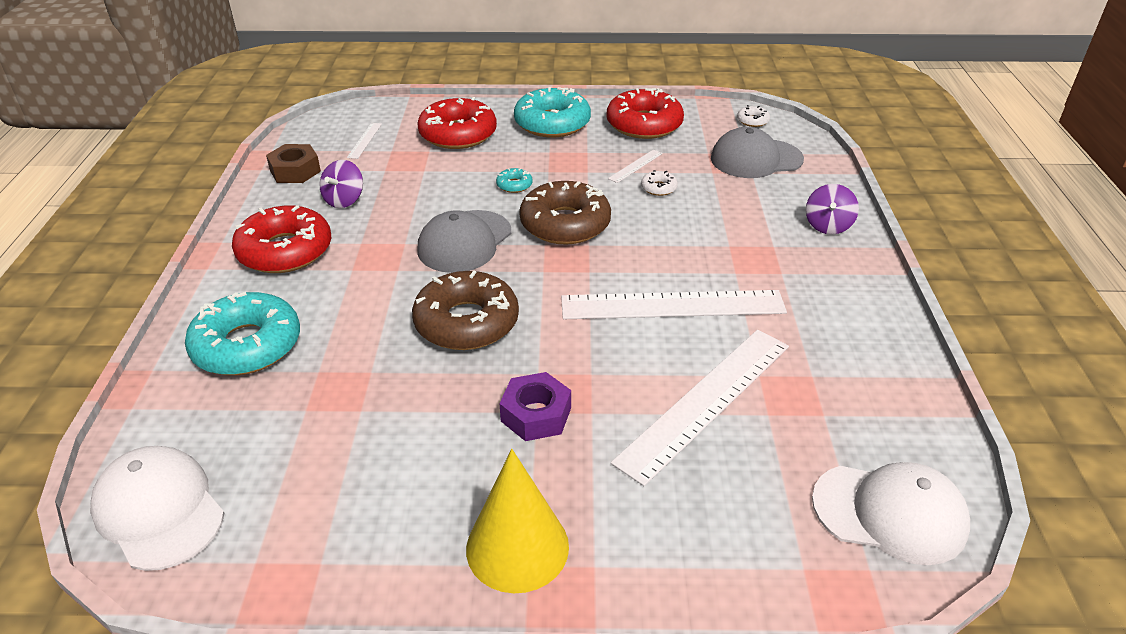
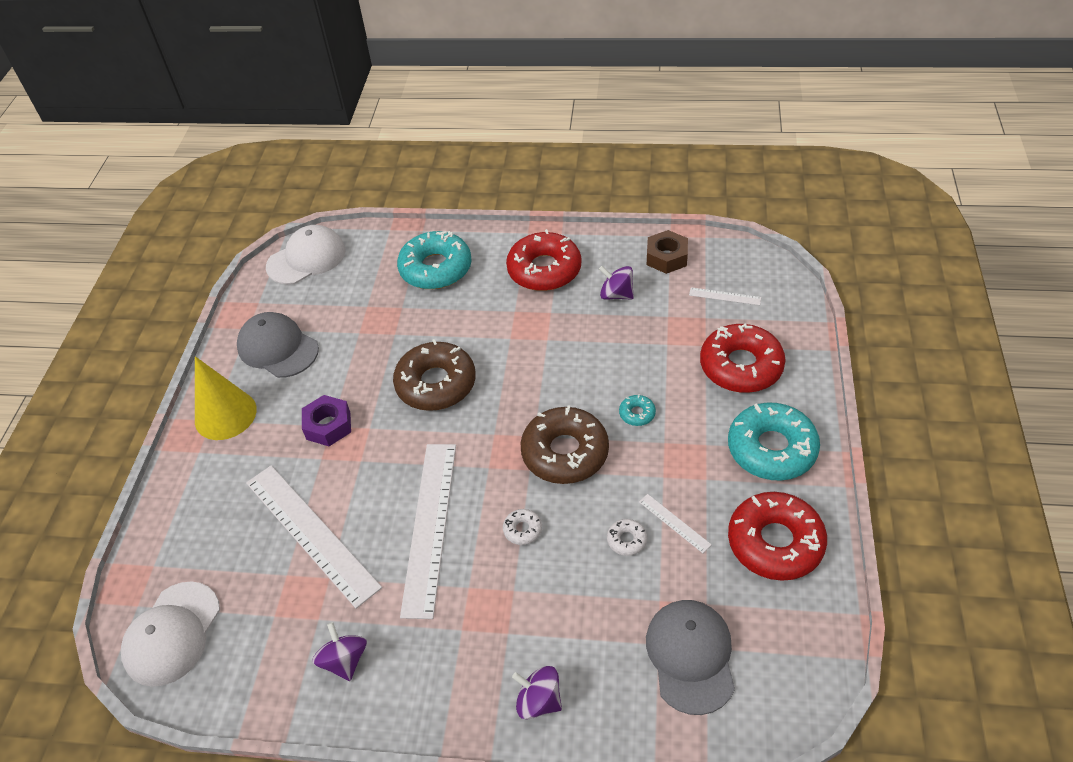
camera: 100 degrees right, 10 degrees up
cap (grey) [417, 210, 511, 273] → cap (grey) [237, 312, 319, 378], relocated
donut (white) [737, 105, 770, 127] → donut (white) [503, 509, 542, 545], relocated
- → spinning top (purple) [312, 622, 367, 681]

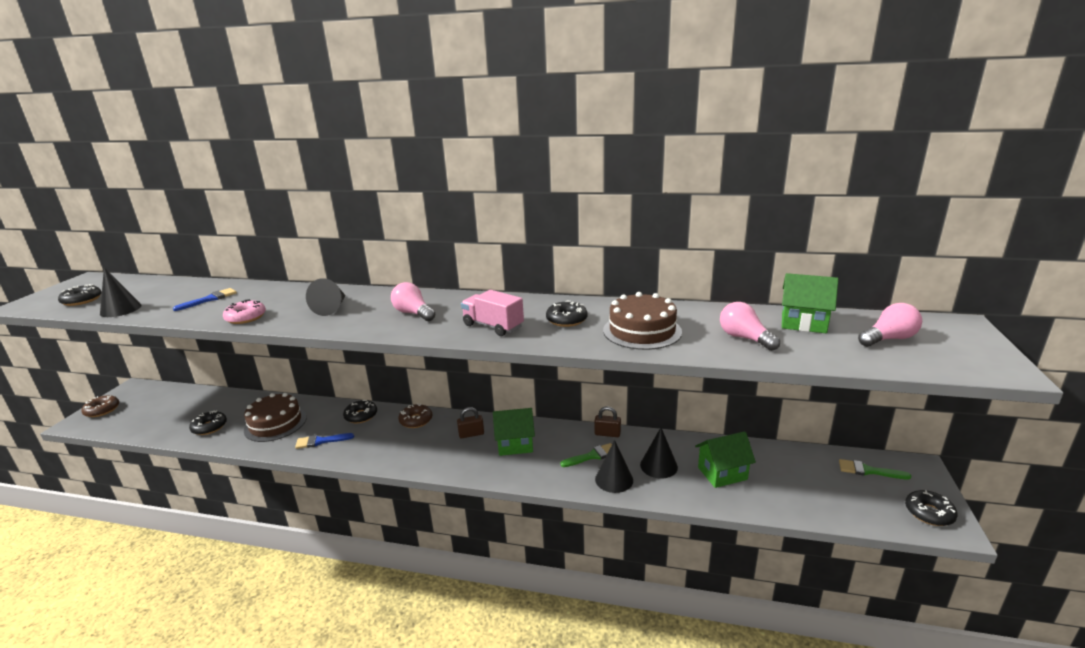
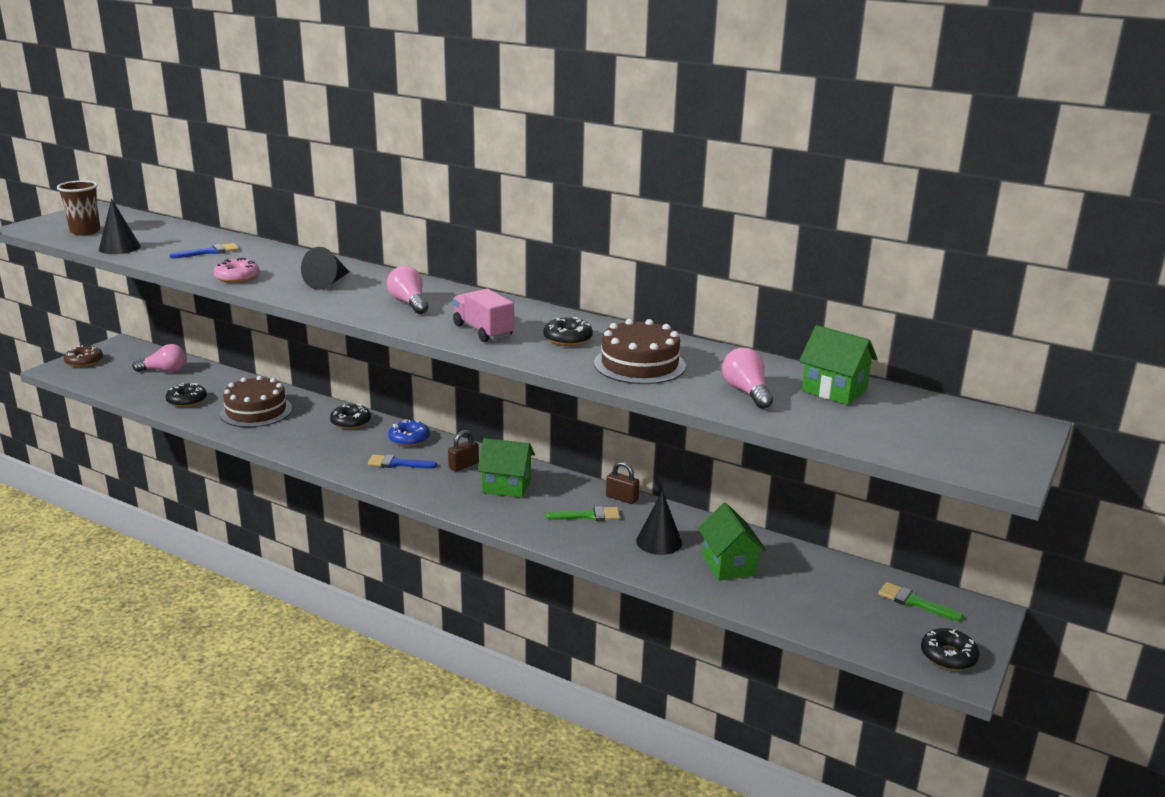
camera: 15 degrees right, 0 degrees up
donut (black) [58, 284, 102, 306] → cup (brown) [57, 180, 100, 236]
brush (blue) [295, 433, 354, 449] → brush (blue) [368, 454, 437, 469], relocated
donut (brown) [398, 403, 432, 428] → donut (blue) [388, 420, 430, 447]
padlock (brown) [457, 407, 484, 438] → padlock (brown) [448, 430, 479, 472], 45 degrees counterclockwise
cone (black) [595, 440, 633, 493] → -
house (green) [695, 431, 756, 488] → house (green) [698, 503, 767, 581], 75 degrees clockwise
light bulb (pink) [858, 303, 922, 347] → light bulb (pink) [132, 344, 187, 372], relocated

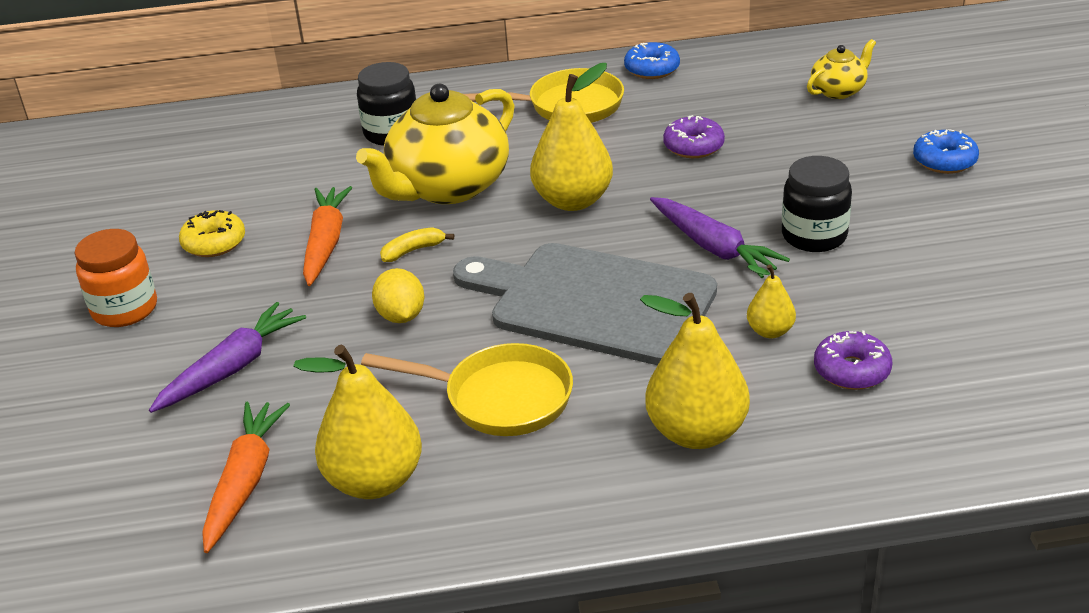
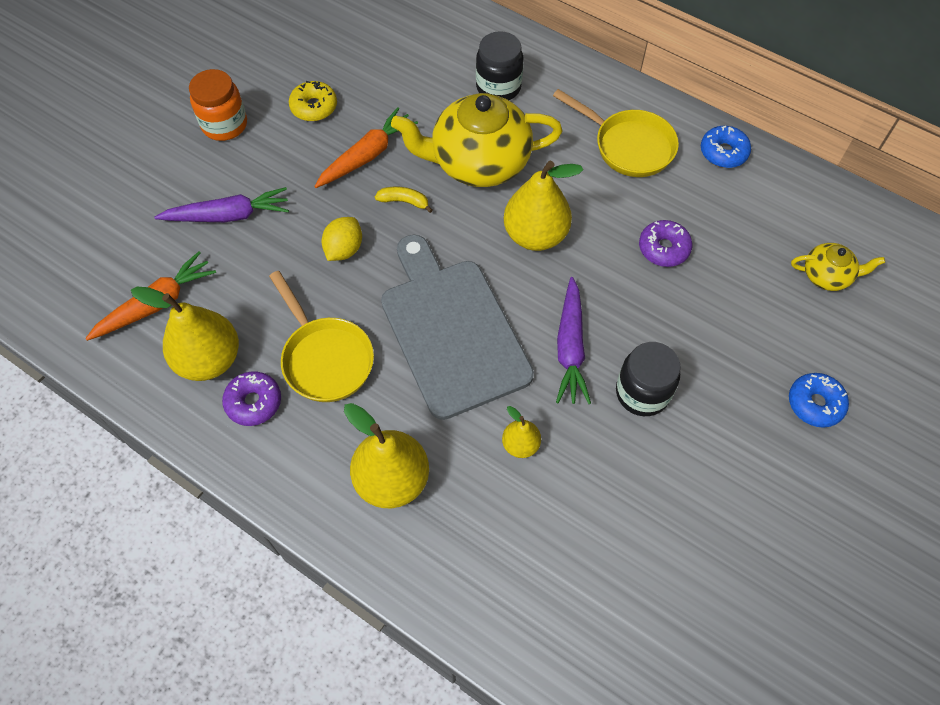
camera: 40 degrees right, 25 degrees up
donut (purple) [814, 330, 892, 390] → donut (purple) [222, 371, 281, 426], relocated

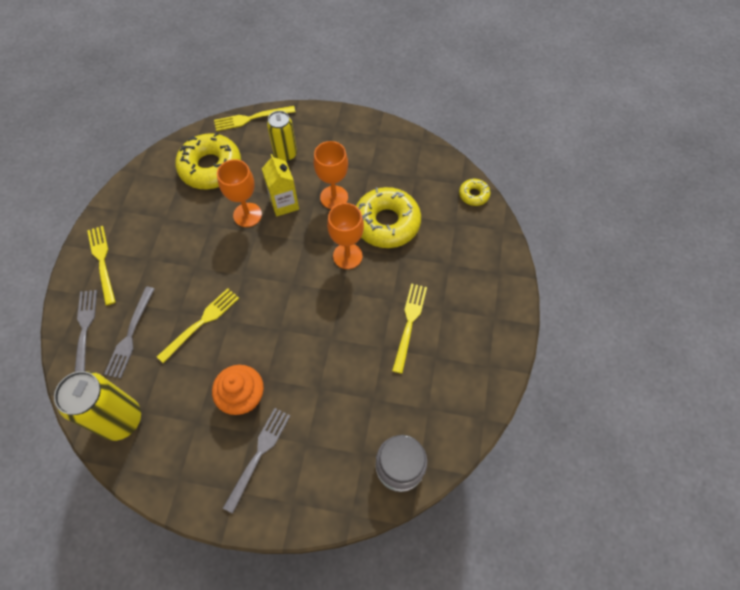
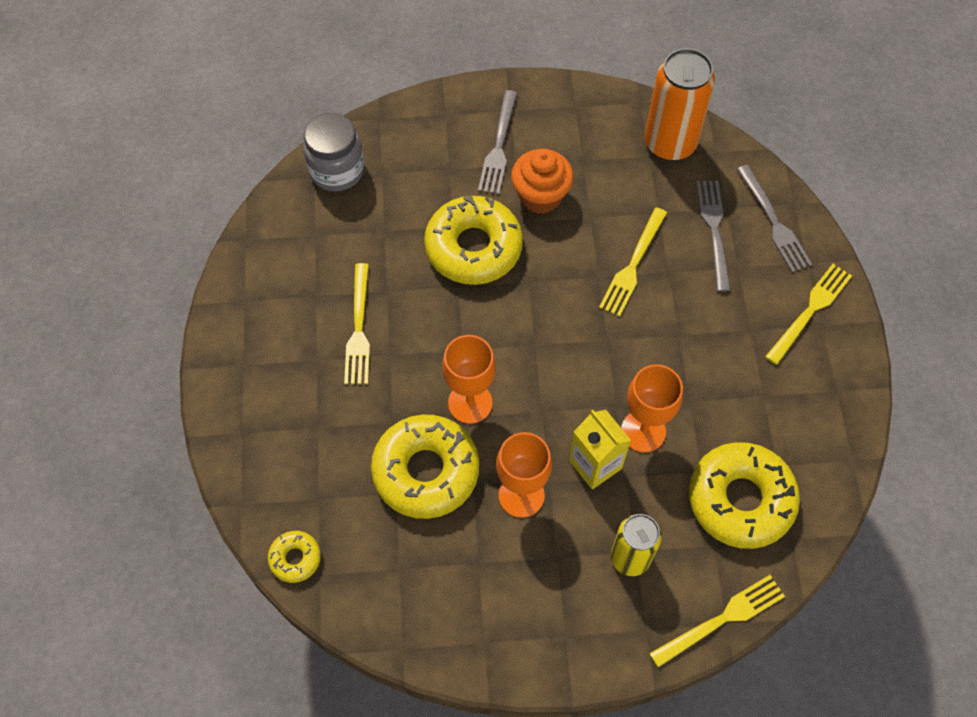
camera: 165 degrees right, 0 degrees up
can (yellow) [54, 371, 141, 441] → can (orange) [645, 48, 715, 161]
fork (yellow) [87, 226, 116, 306] → fork (yellow) [765, 264, 852, 365], 105 degrees counterclockwise
- → donut (yellow) [424, 196, 523, 285]

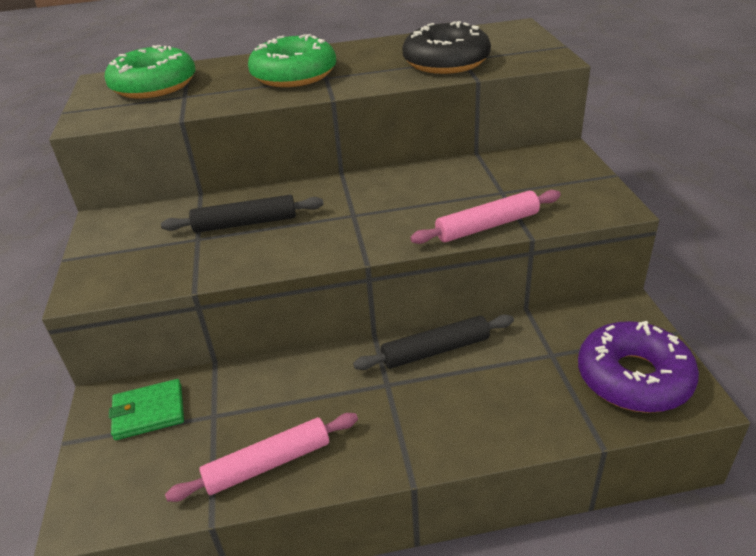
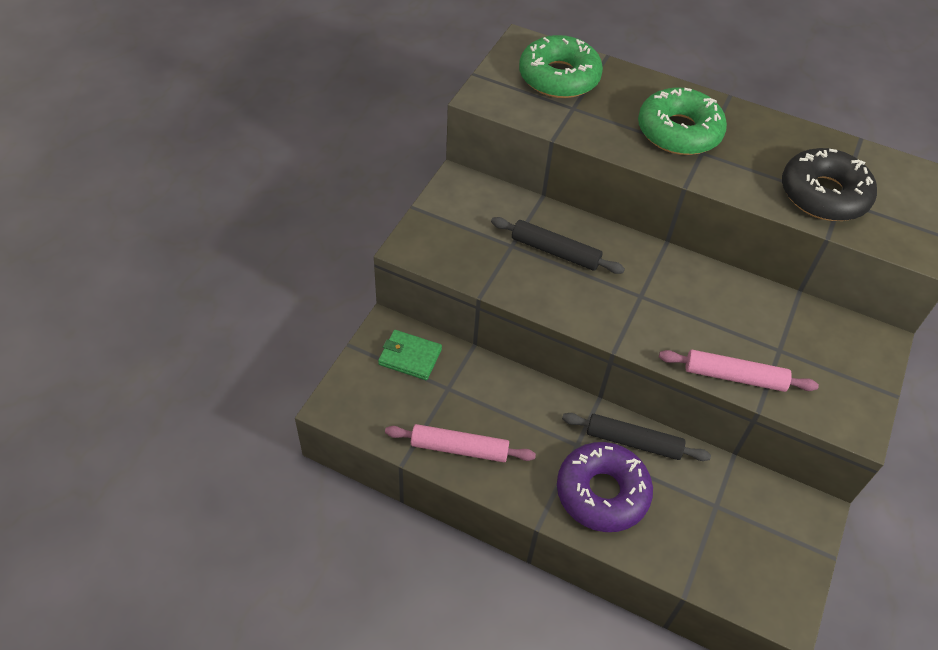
camera: 30 degrees right, 15 degrees up
donut (purple) [578, 321, 699, 413] → donut (purple) [557, 442, 653, 532], relocated

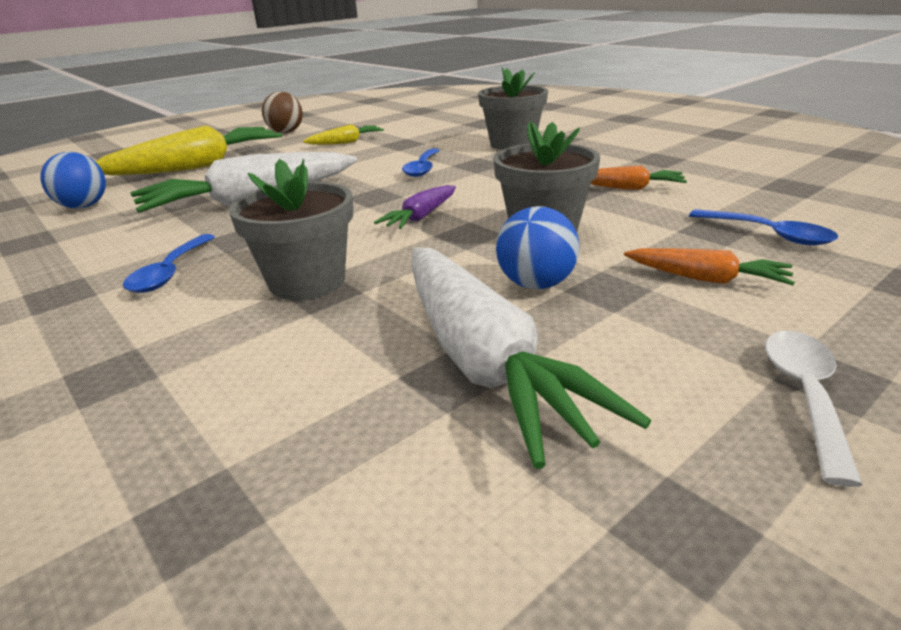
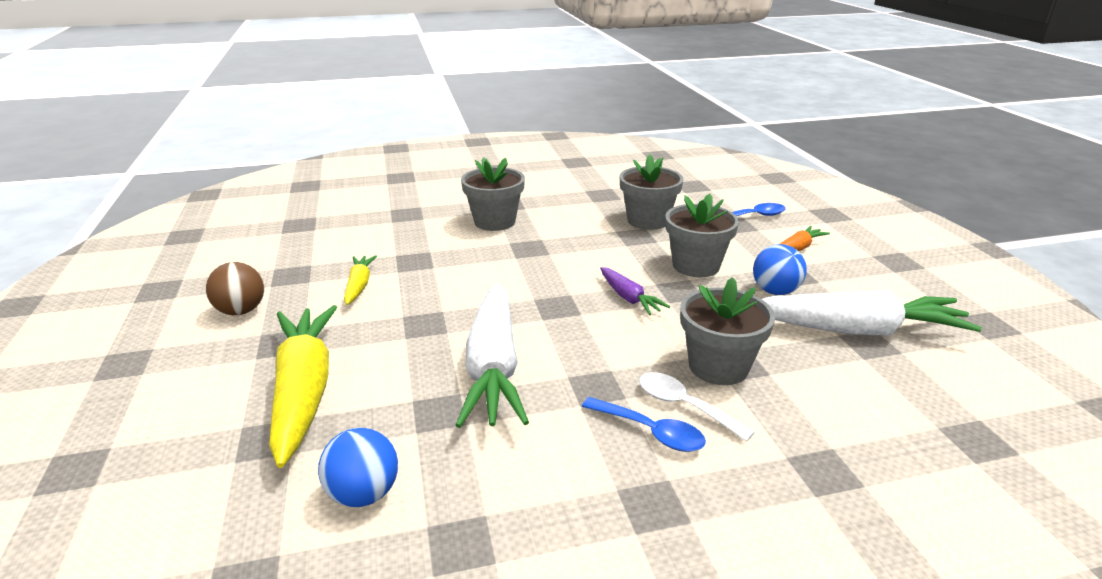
camera: 65 degrees left, 0 degrees up
spoon (blue) [402, 148, 440, 177] → -
carrot (orange) [591, 165, 687, 190] → flower pot (grey) [620, 154, 684, 230]
spoon (white) [765, 331, 863, 487] → spoon (white) [639, 372, 755, 441], relocated

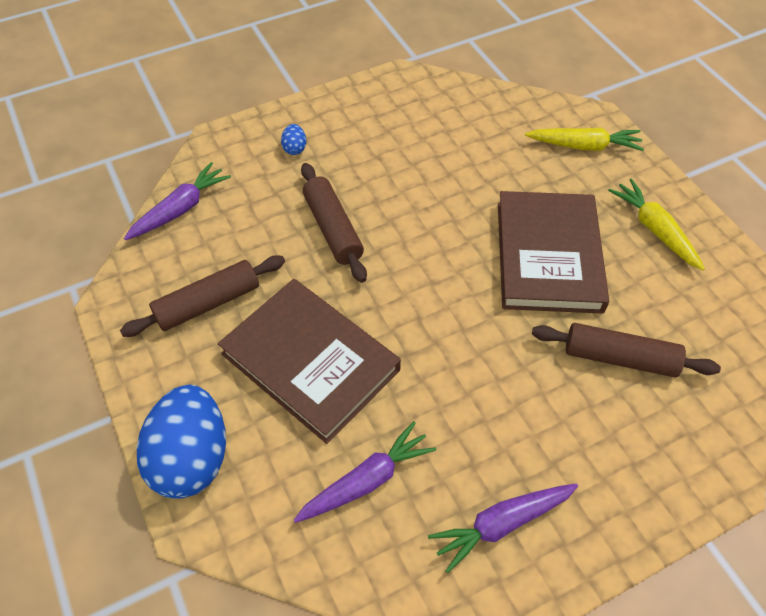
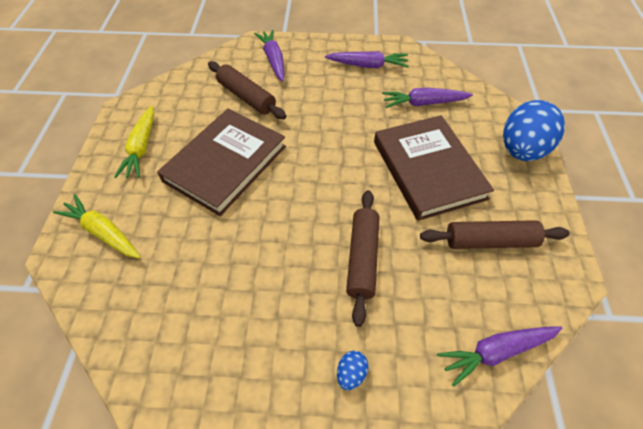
camera: 150 degrees left, 0 degrees up
- → carrot (purple) [254, 29, 284, 82]

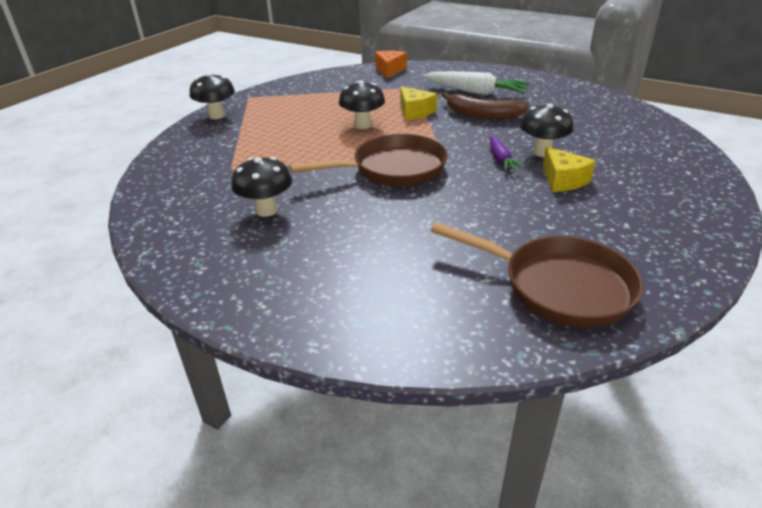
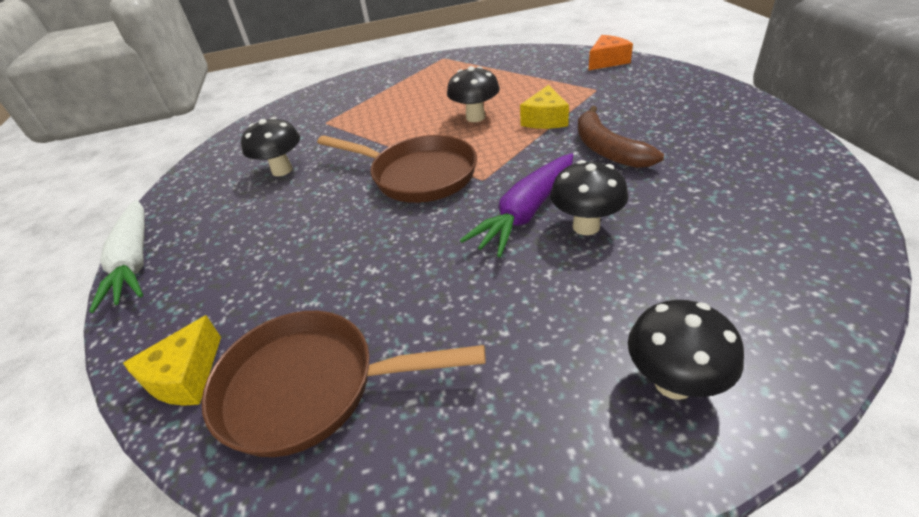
camera: 50 degrees right, 5 degrees up
mushroom (black) [190, 73, 235, 119] → mushroom (black) [628, 300, 744, 400], relocated
carrot (white) [423, 71, 529, 95] → carrot (white) [89, 200, 145, 313], relocated
pan (brown) [431, 222, 643, 328] → pan (brown) [201, 311, 486, 457], 105 degrees clockwise
carrot (purple) [490, 136, 524, 171] → carrot (purple) [460, 153, 574, 257], x1.80
cheese (yellow) [543, 147, 596, 192] → cheese (yellow) [123, 315, 221, 406], relocated

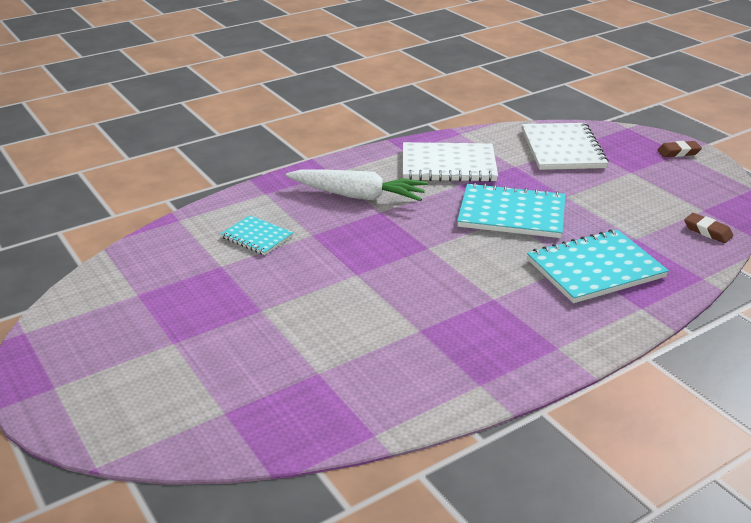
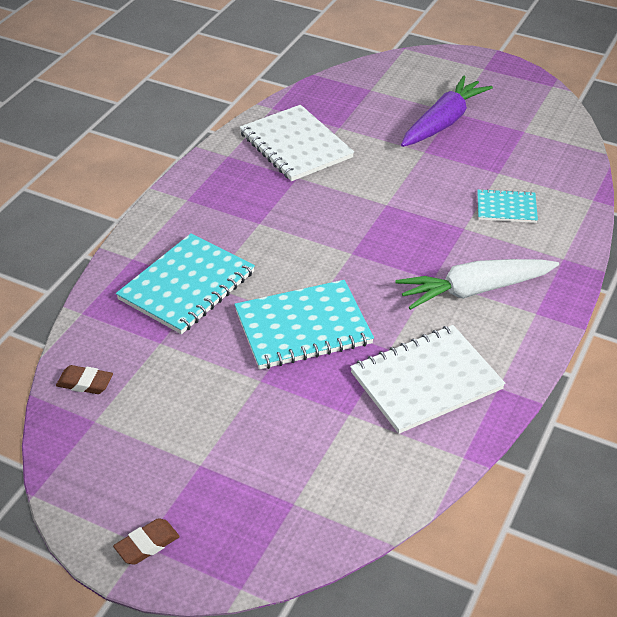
camera: 150 degrees right, 10 degrees up
notebook (white) [522, 123, 609, 170] → notebook (white) [239, 105, 354, 181], relocated
- → carrot (purple) [401, 75, 493, 147]

